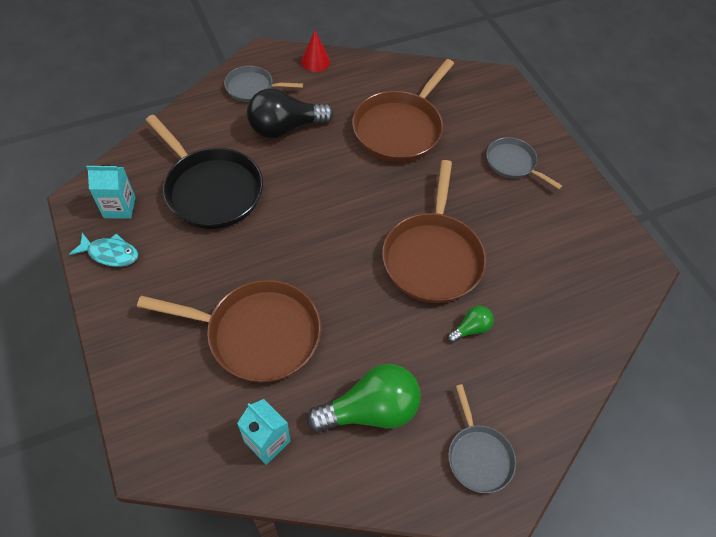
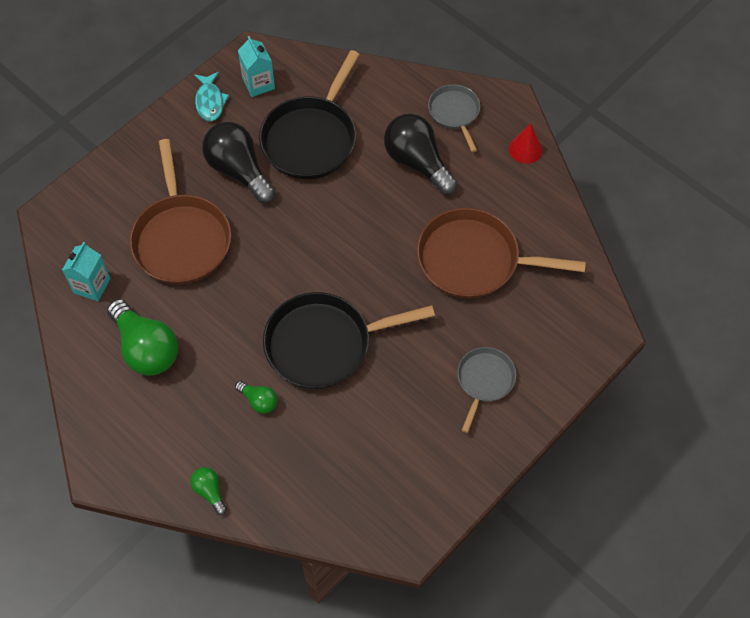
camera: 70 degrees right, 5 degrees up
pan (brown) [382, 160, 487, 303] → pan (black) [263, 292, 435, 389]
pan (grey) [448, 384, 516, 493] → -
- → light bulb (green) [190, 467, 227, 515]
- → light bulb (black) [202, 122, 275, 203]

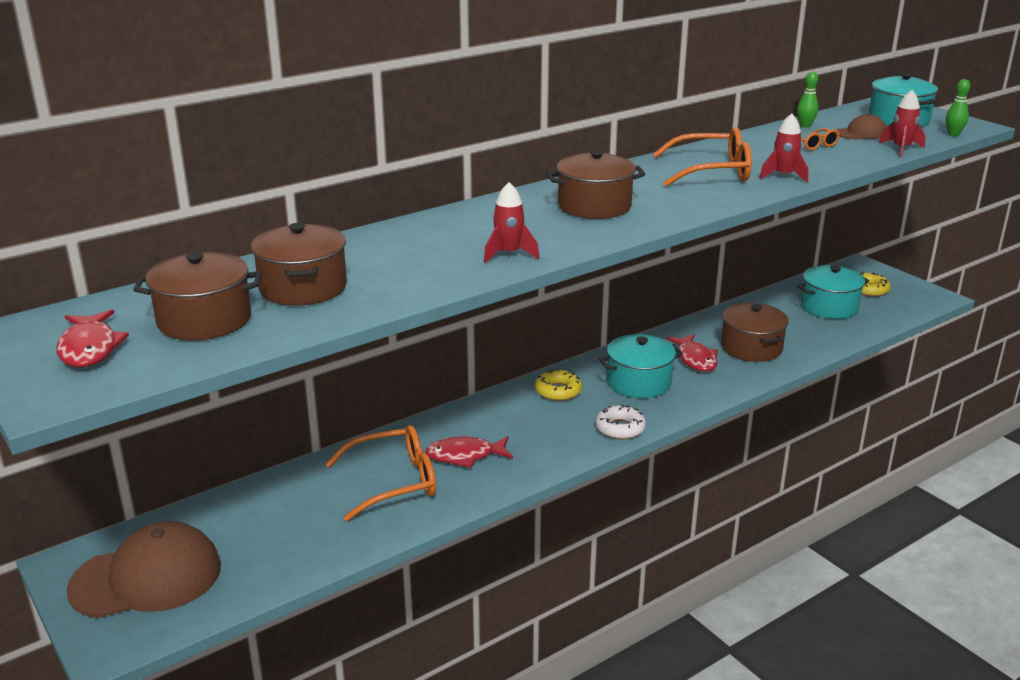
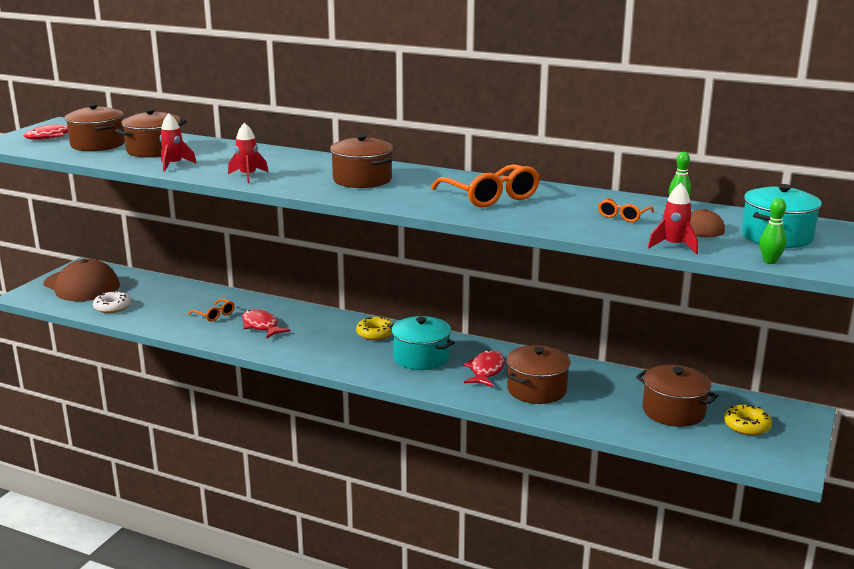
camera: 60 degrees right, 5 degrees down
glasses (orange) [326, 425, 436, 521] → glasses (orange) [188, 299, 235, 322], x0.51
donut (white) [596, 405, 646, 439] → donut (white) [93, 291, 131, 313], relocated
fish (red) [666, 334, 718, 372] → fish (red) [463, 350, 505, 387], 150 degrees clockwise
rocket (red) [759, 114, 808, 183] → rocket (red) [160, 113, 197, 172], relocated
pot (turquoise) [797, 265, 869, 319] → pot (brown) [636, 365, 719, 427]

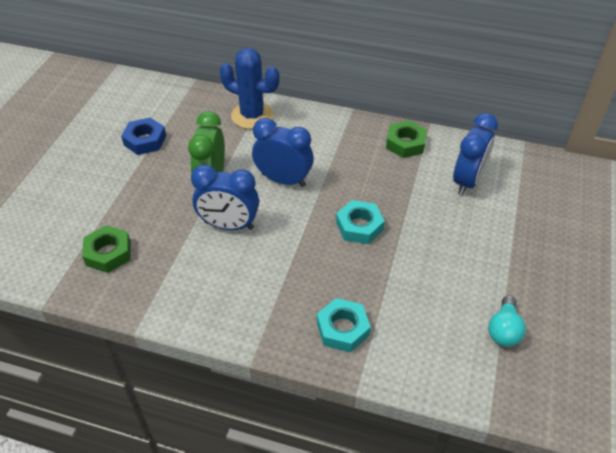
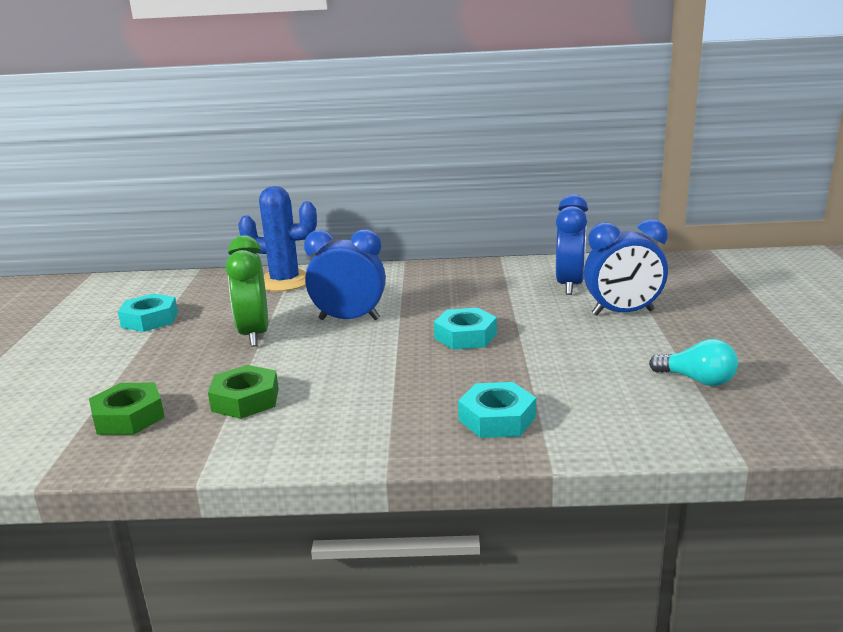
camera: 15 degrees left, 25 degrees down
nut (blue) [121, 117, 166, 155] → nut (turquoise) [118, 293, 178, 332]
clock (blue) [191, 165, 259, 230] → clock (blue) [584, 219, 668, 316], relocated
nut (green) [386, 120, 427, 158] → nut (green) [208, 365, 279, 419], relocated
light bulb (turquoise) [488, 295, 526, 347] → light bulb (turquoise) [649, 339, 738, 386], 60 degrees counterclockwise

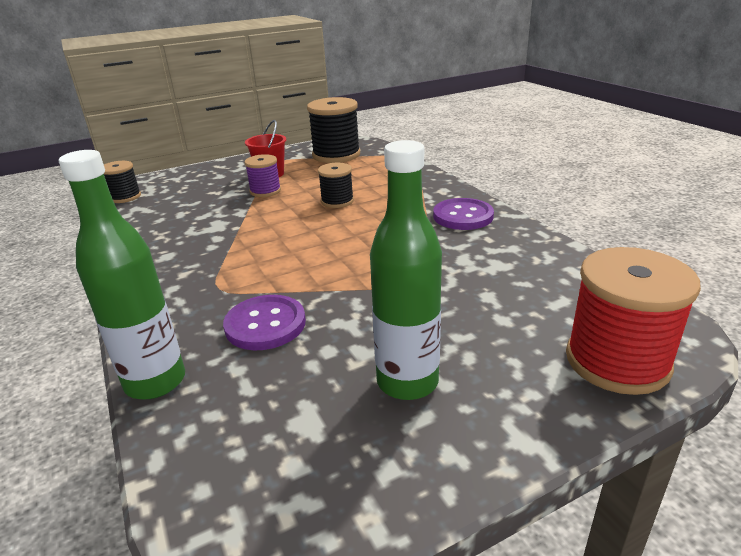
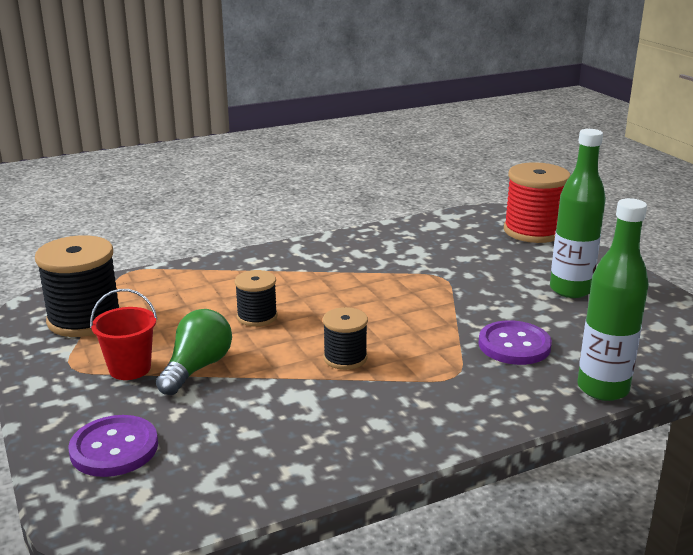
camera: 90 degrees left, 5 degrees down
spool (black) [104, 161, 141, 203] → spool (black) [323, 307, 368, 370], relocated
spool (purple) [245, 154, 281, 197] → light bulb (green) [156, 309, 232, 395]
button (purple) [433, 198, 494, 230] → button (purple) [68, 415, 158, 477], relocated

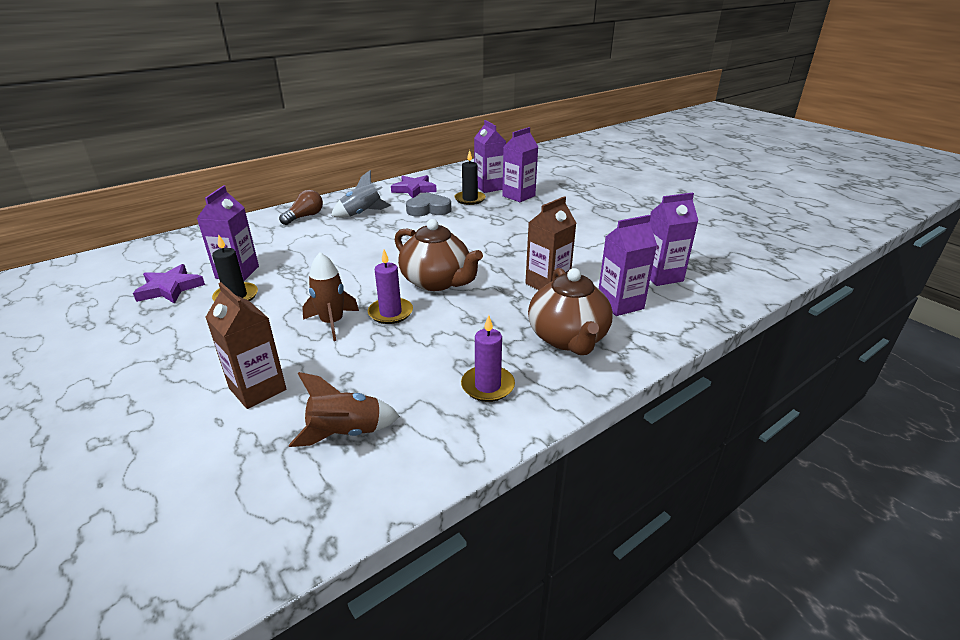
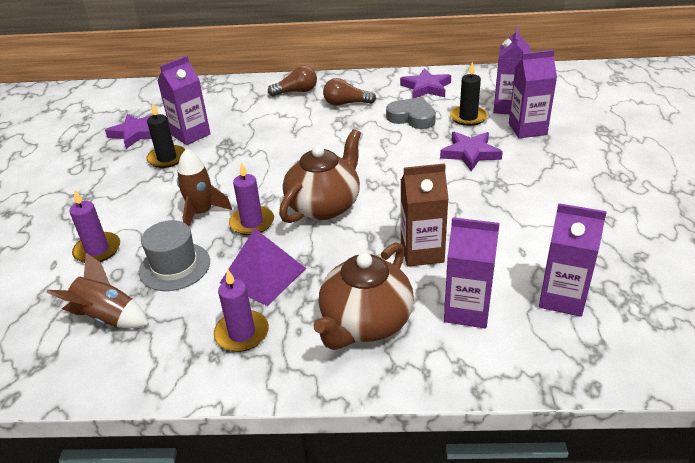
camera: 40 degrees right, 5 degrees up
carton (brown) [205, 282, 286, 409] → candle (purple) [69, 190, 120, 263]
rocket (grey) [331, 170, 391, 218] → light bulb (brown) [323, 78, 376, 106]
teapot (brown) [395, 219, 483, 291] → teapot (brown) [279, 129, 361, 223], 135 degrees counterclockwise
- → hat (grey) [139, 220, 210, 291]
- → pyramid (purple) [220, 229, 306, 306]
- → star (purple) [440, 132, 503, 171]

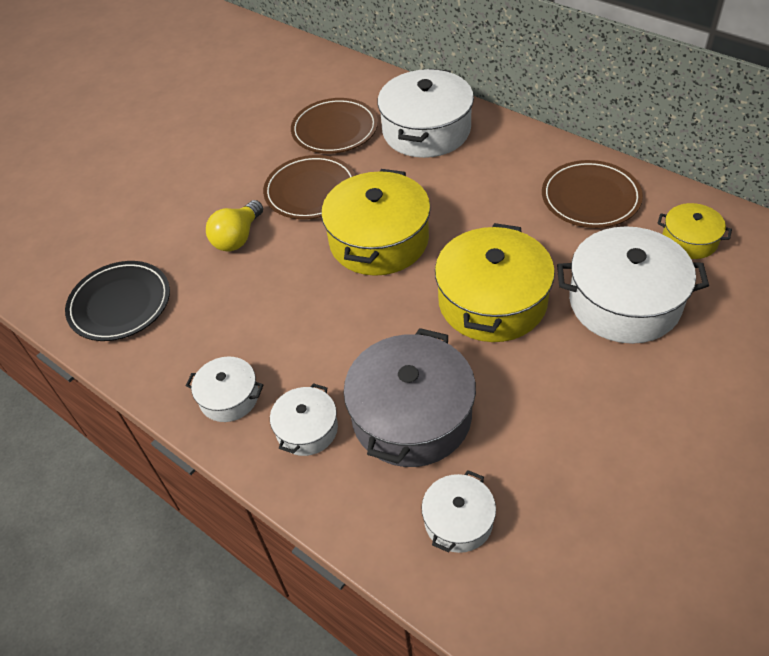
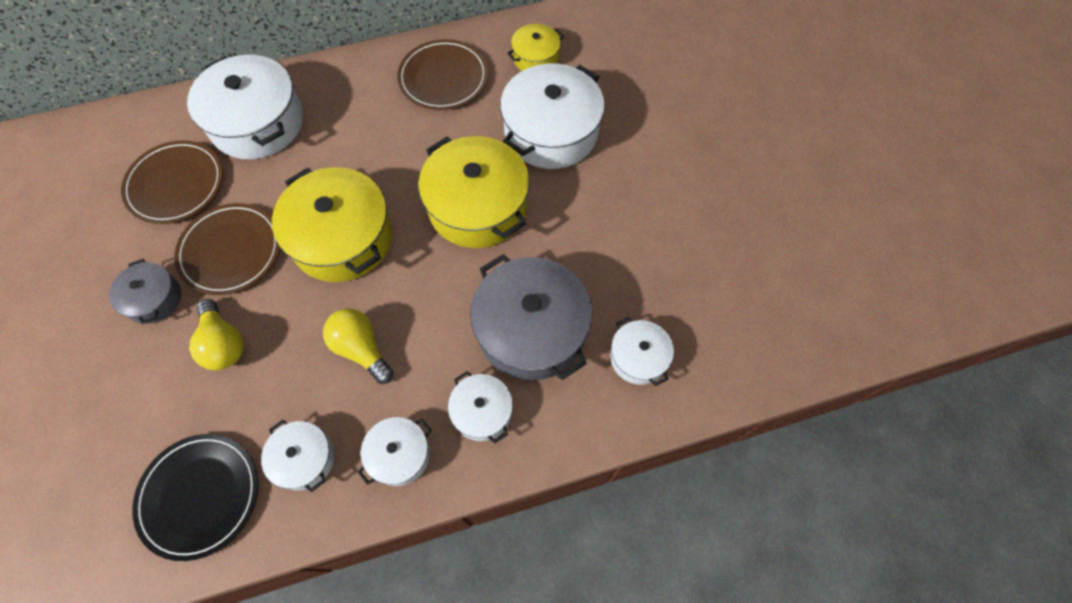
camera: 60 degrees left, 15 degrees up
- → pot (grey) [109, 259, 181, 324]
- → pot (white) [261, 420, 335, 492]
- → light bulb (yellow) [323, 309, 394, 384]

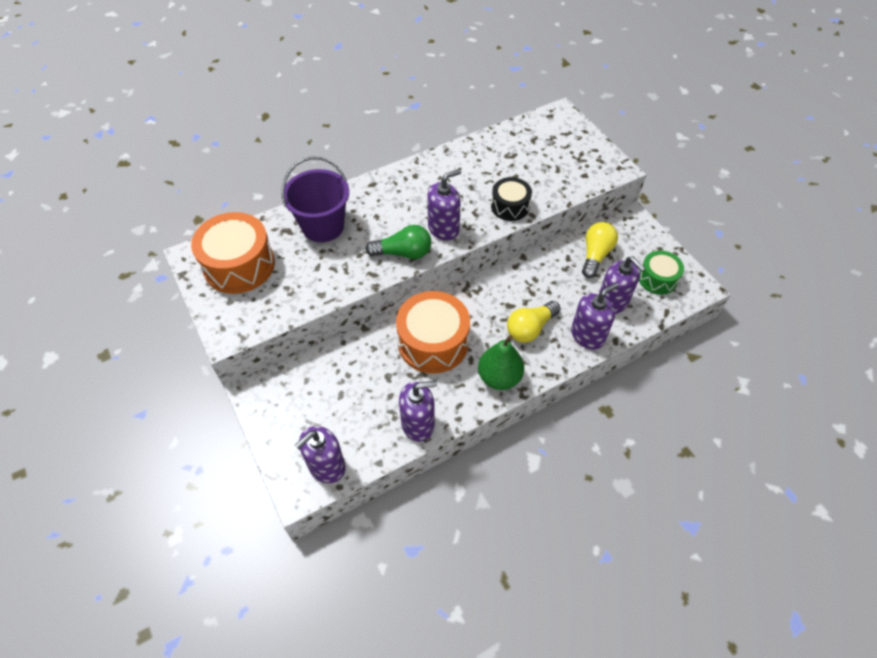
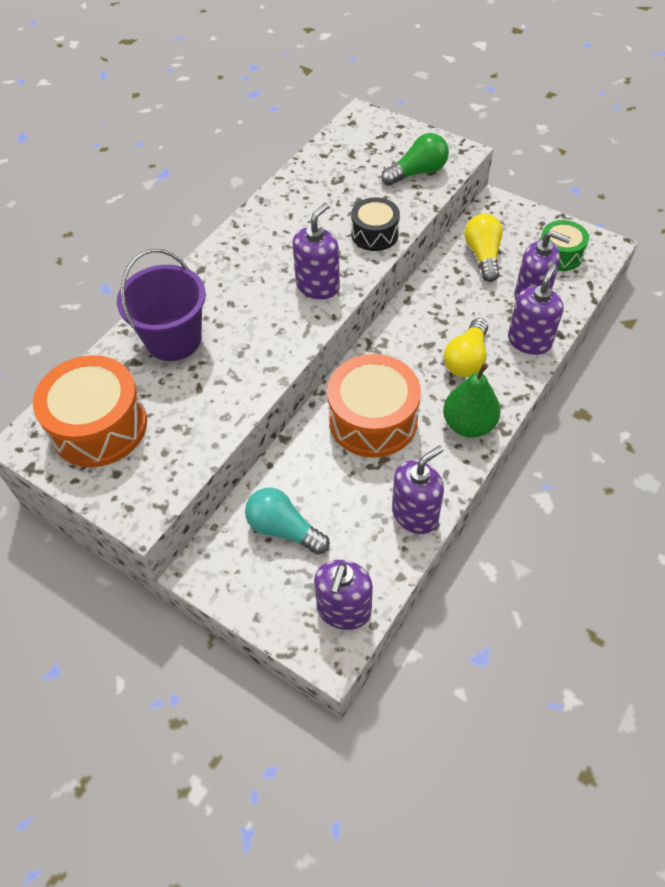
camera: 25 degrees left, 0 degrees up
light bulb (green) [365, 225, 431, 259] → light bulb (green) [382, 133, 449, 186], relocated
- → light bulb (turquoise) [245, 488, 330, 555]

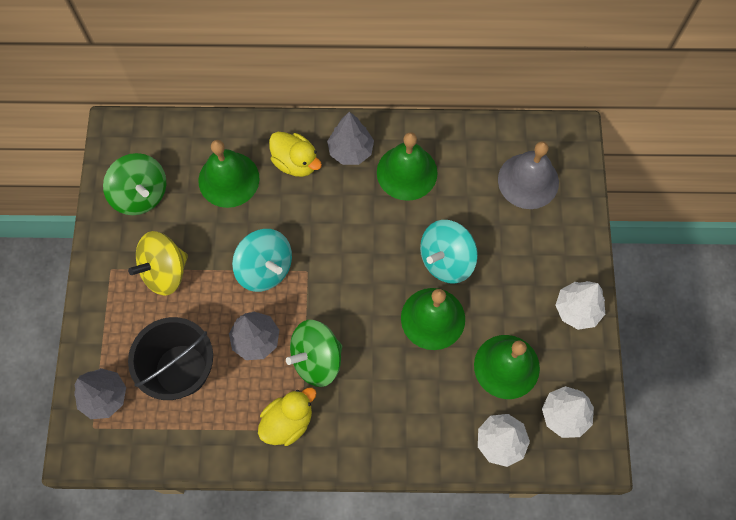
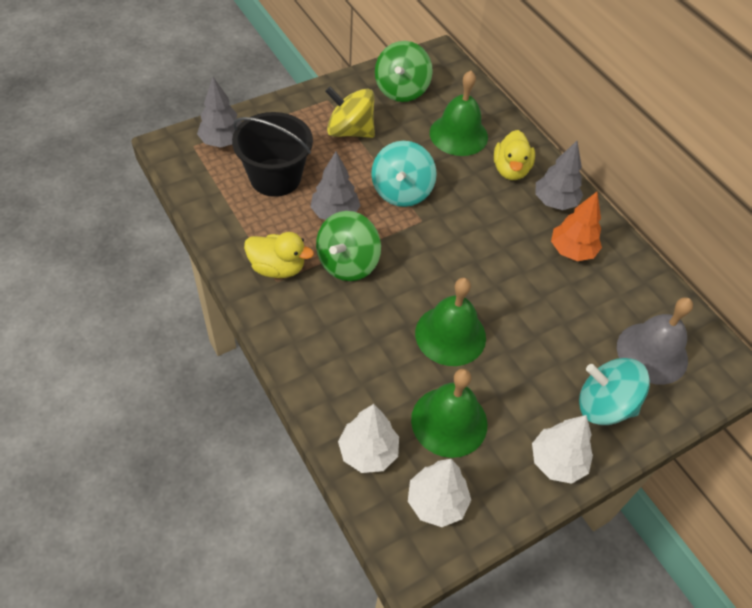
camera: 55 degrees right, 15 degrees down
spinning top (green) [286, 320, 342, 387] → spinning top (green) [316, 211, 381, 281], 90 degrees counterclockwise
bell (green) [377, 132, 438, 201] → tree (orange) [551, 192, 602, 261]
spinning top (turquoise) [420, 220, 478, 284] → spinning top (turquoise) [579, 358, 650, 425], relocated

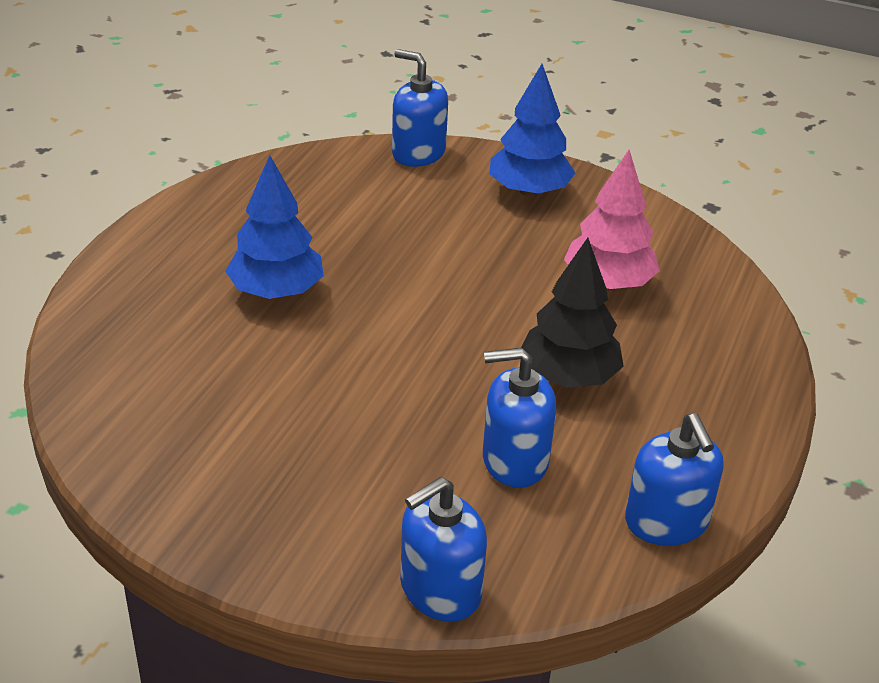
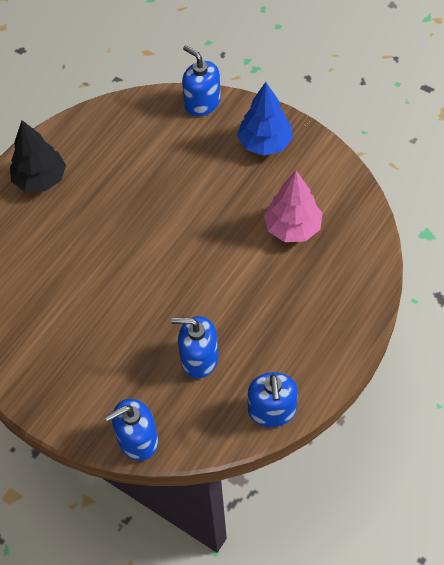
camera: 15 degrees right, 20 degrees up
tree (blue) [225, 155, 324, 299] → -
tree (black) [521, 238, 624, 388] → tree (black) [10, 120, 66, 192], relocated

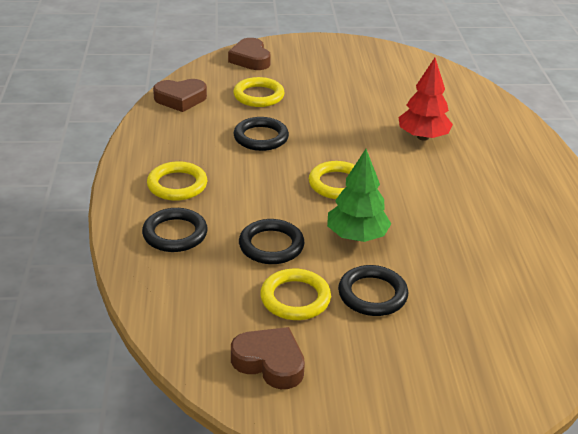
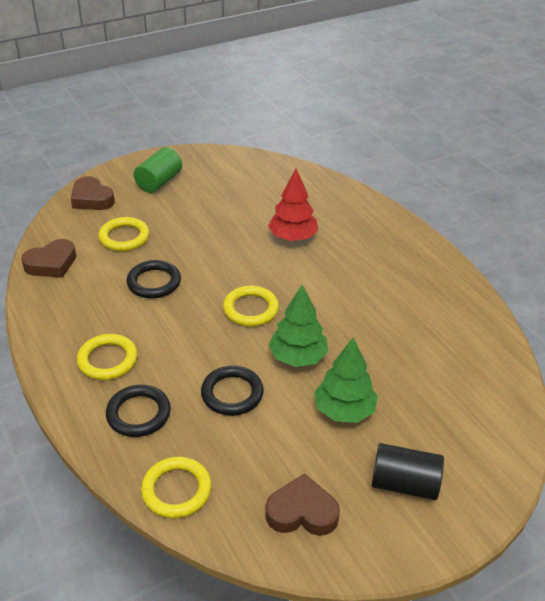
camera: 25 degrees left, 5 degrees up
ring (yellow) [260, 268, 331, 320] → ring (yellow) [141, 457, 212, 519], relocated
ring (black) [338, 265, 408, 316] → tree (green) [314, 337, 378, 423]
- → cylinder (green) [134, 147, 182, 193]
- → cylinder (black) [372, 443, 444, 500]

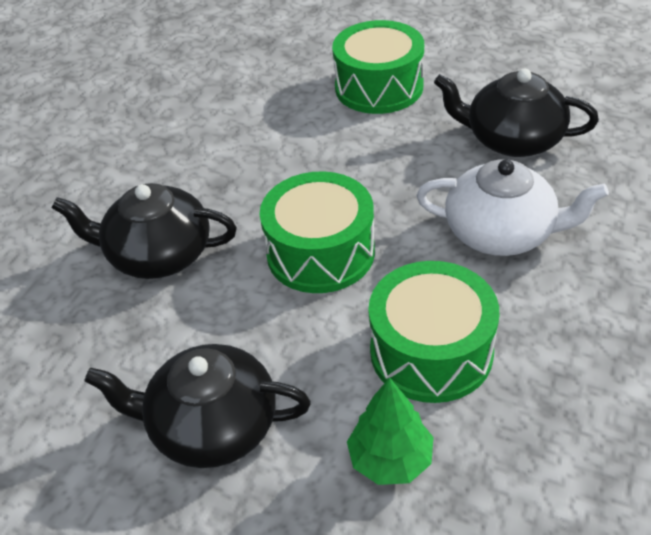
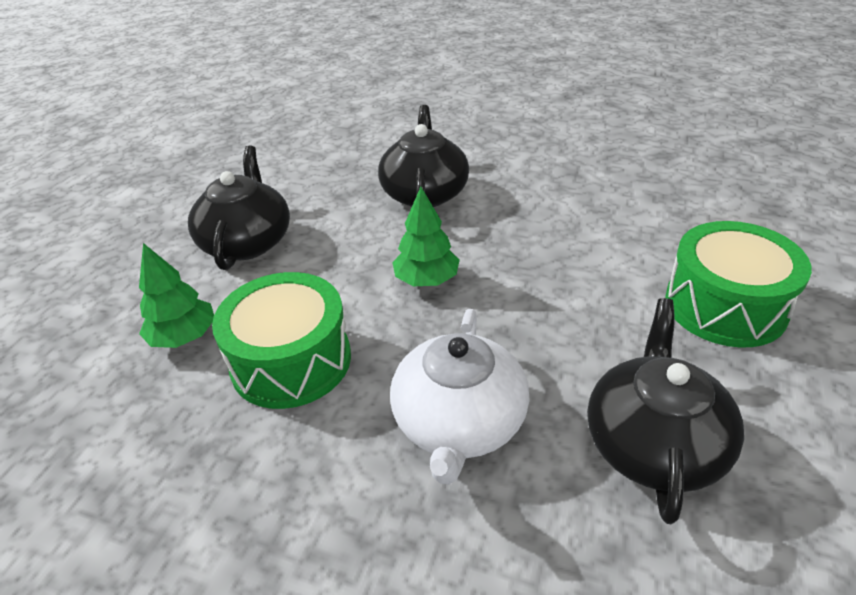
camera: 85 degrees right, 5 degrees down
drum (green) [260, 171, 375, 293] → tree (green) [392, 187, 460, 286]

